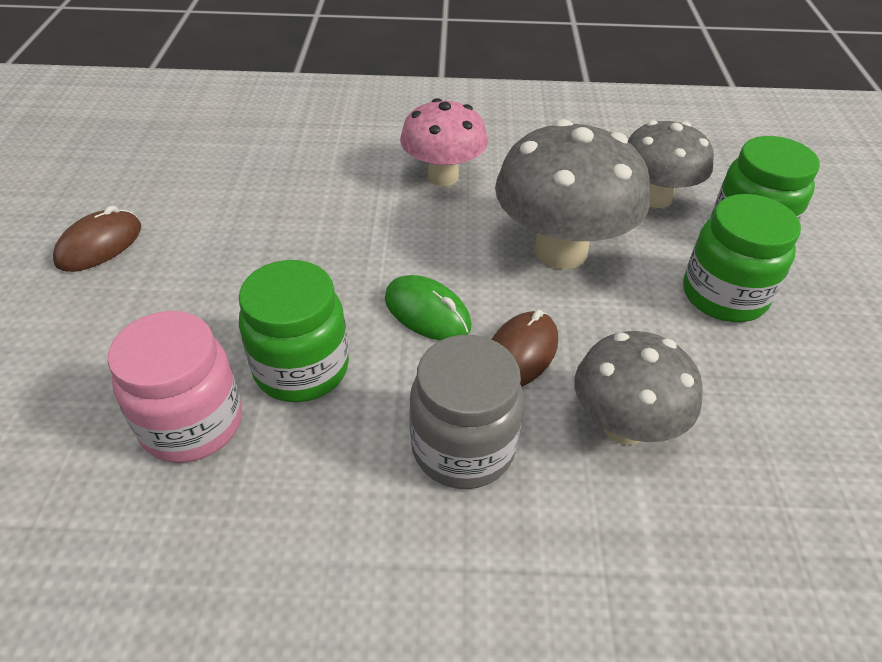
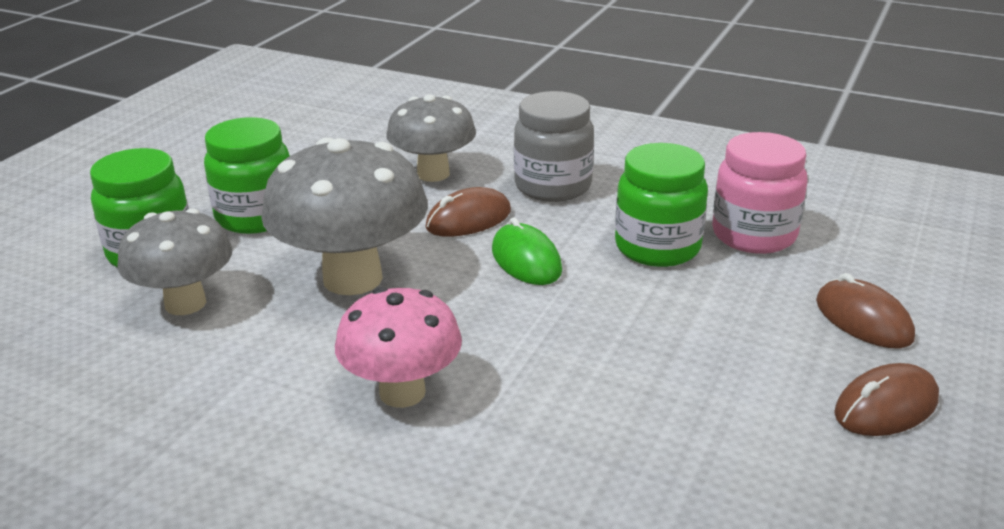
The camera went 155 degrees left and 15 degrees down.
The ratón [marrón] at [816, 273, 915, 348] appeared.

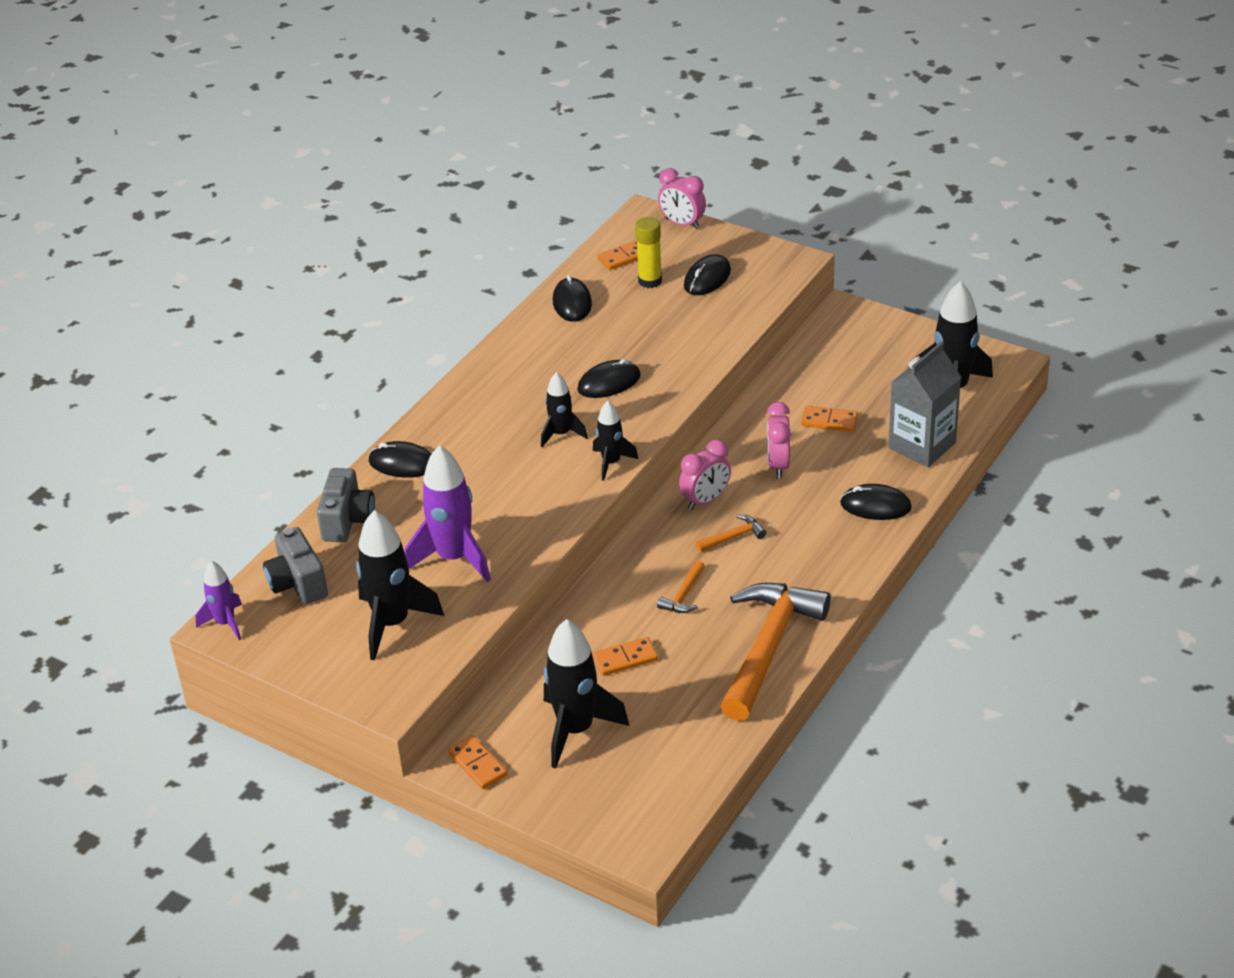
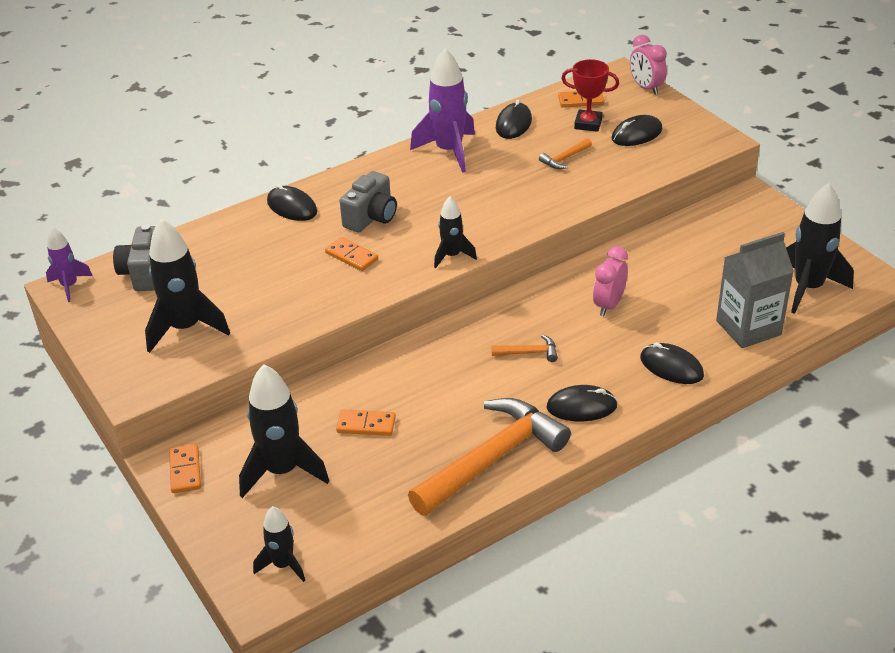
The camera went 25 degrees right and 0 degrees up.
The cámara [gris] moved from [317, 468, 375, 542] to [340, 171, 397, 233].
The cohete [morado] moved from [405, 445, 491, 582] to [410, 48, 475, 173].
The cohete [negro] moved from [541, 372, 588, 447] to [253, 506, 305, 582].
The ratón [negro] moved from [577, 359, 641, 398] to [546, 385, 618, 421].
The barra de pegamento [amarillo] at [635, 217, 662, 288] was replaced by the trofeo [rojo] at [561, 59, 619, 132].
The martillo [naranja] moved from [657, 560, 705, 613] to [539, 138, 592, 169].
The despertador [rosa] at [679, 440, 731, 510] disappeared.
The ficha de dominó [naranja] moved from [801, 406, 858, 432] to [325, 237, 378, 271].

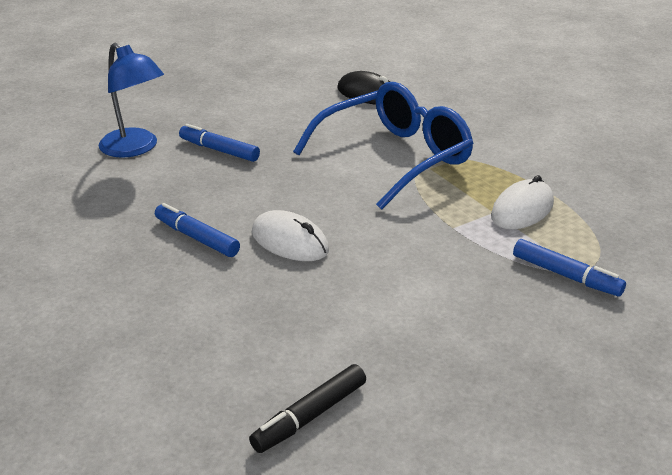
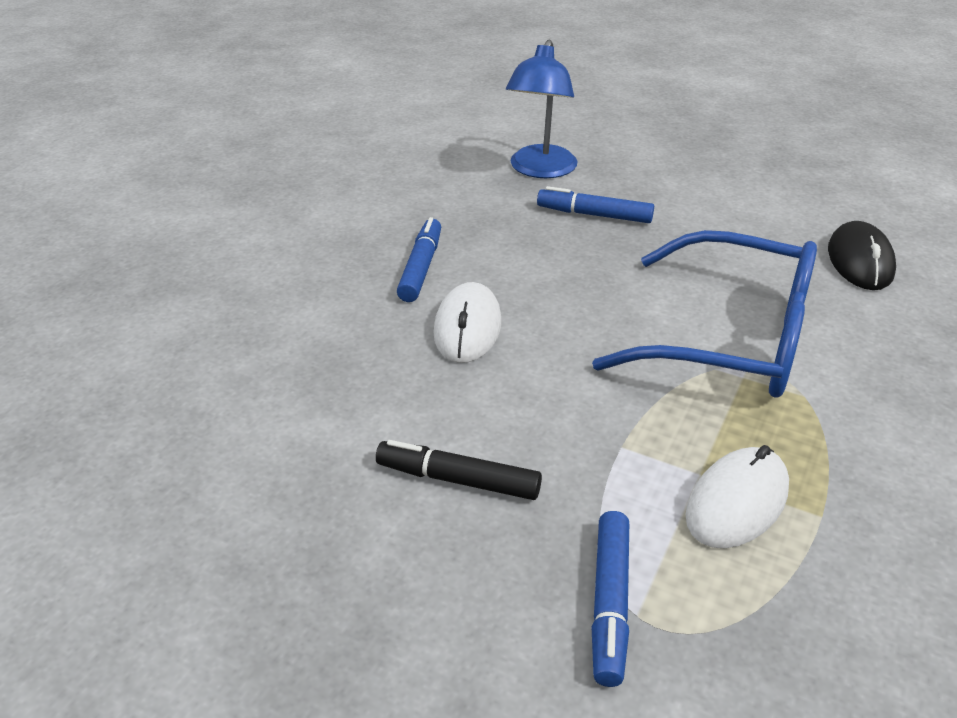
The camera went 60 degrees right and 5 degrees up.
The rotulador [azul] at [179, 124, 260, 162] turned 75 degrees counterclockwise.
The rotulador [negro] moved from [249, 364, 366, 453] to [376, 440, 542, 500].
The ratón [blanco] at [491, 175, 554, 229] turned 60 degrees counterclockwise.

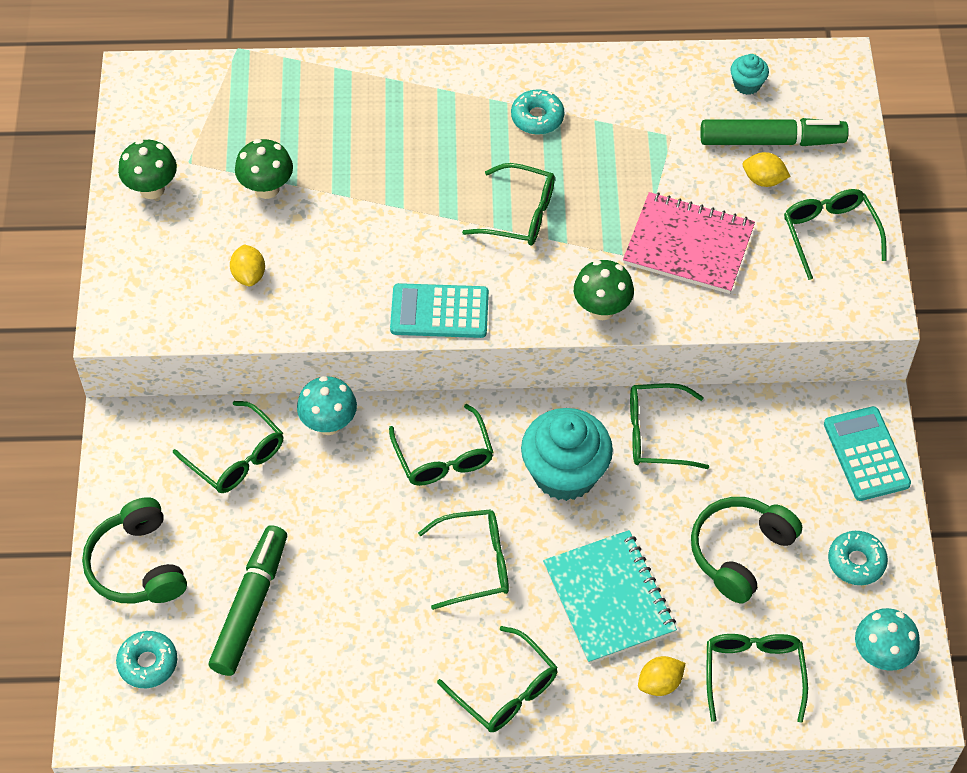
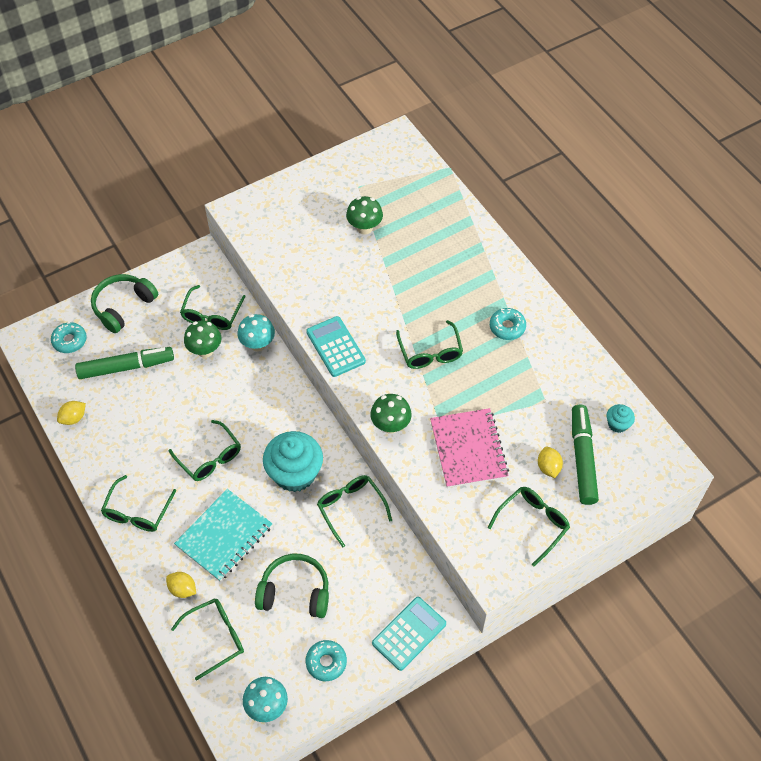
The camera went 60 degrees right and 0 degrees up.
The seta [verde] moved from [118, 139, 177, 199] to [184, 320, 221, 358].
The limón [amarillo] moved from [230, 244, 265, 286] to [57, 401, 86, 425].
The gafas [verde] at [389, 404, 494, 486] disappeared.
The rotulador [verde] at [700, 118, 849, 146] turned 150 degrees counterclockwise.

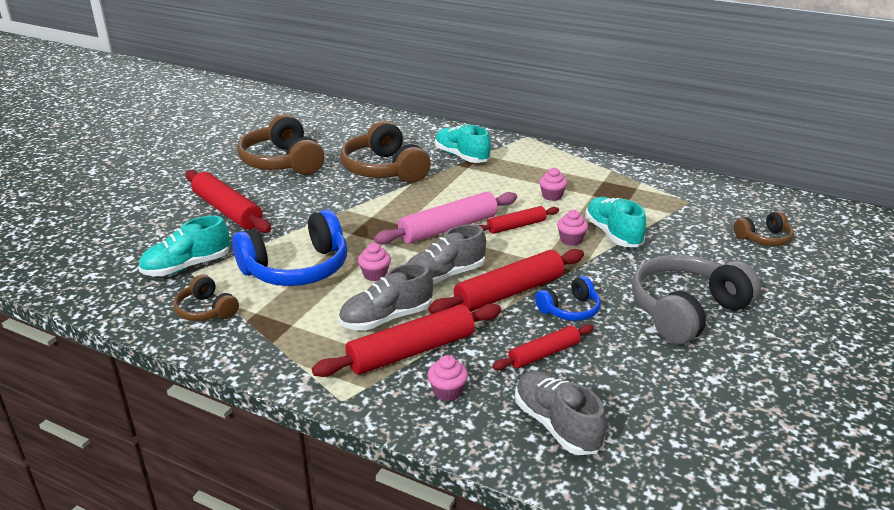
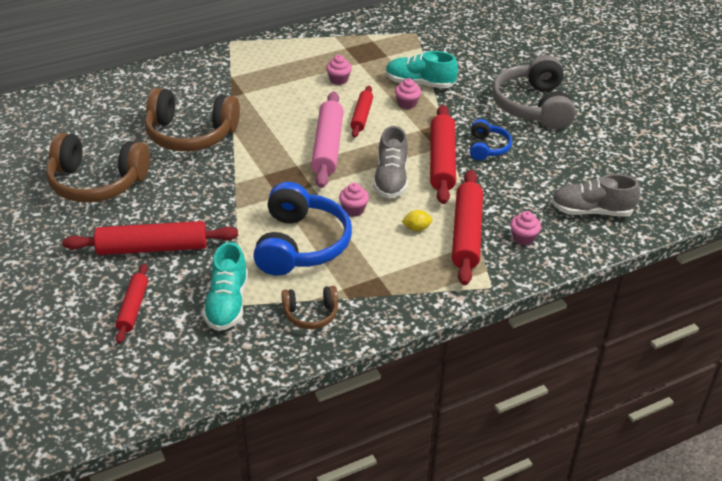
The camera went 55 degrees left and 10 degrees up.
The zapato [gris] at [339, 263, 433, 331] was replaced by the limón [amarillo] at [402, 210, 432, 231].
The zapato [turquesa] at [435, 125, 491, 163] disappeared.
The rodillo [rojo] moved from [493, 324, 594, 370] to [116, 264, 148, 344].
The auriculares [marrón] at [734, 211, 794, 246] disappeared.

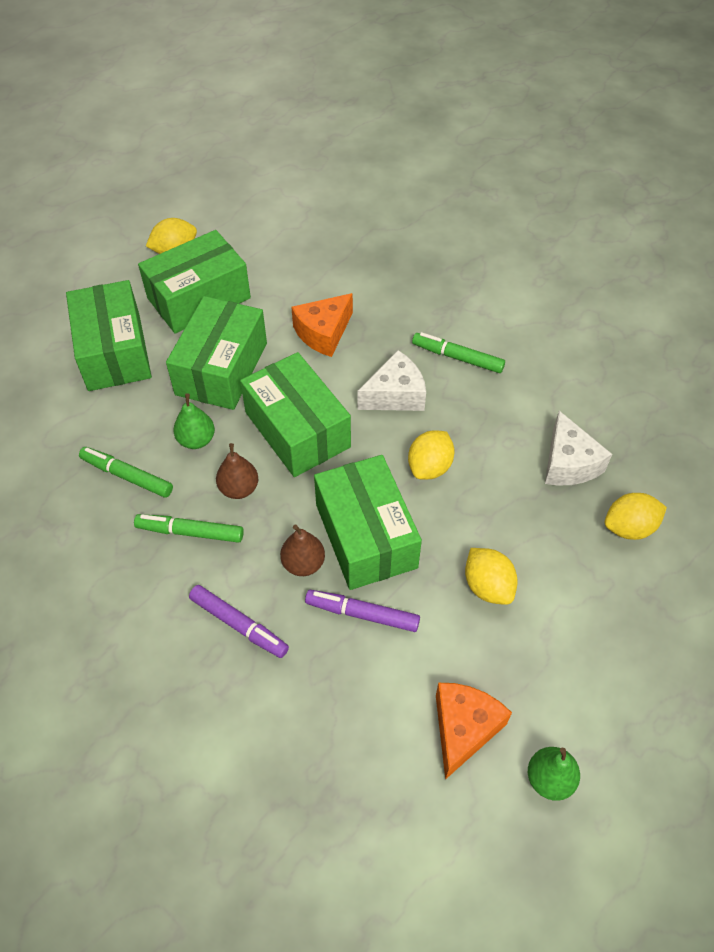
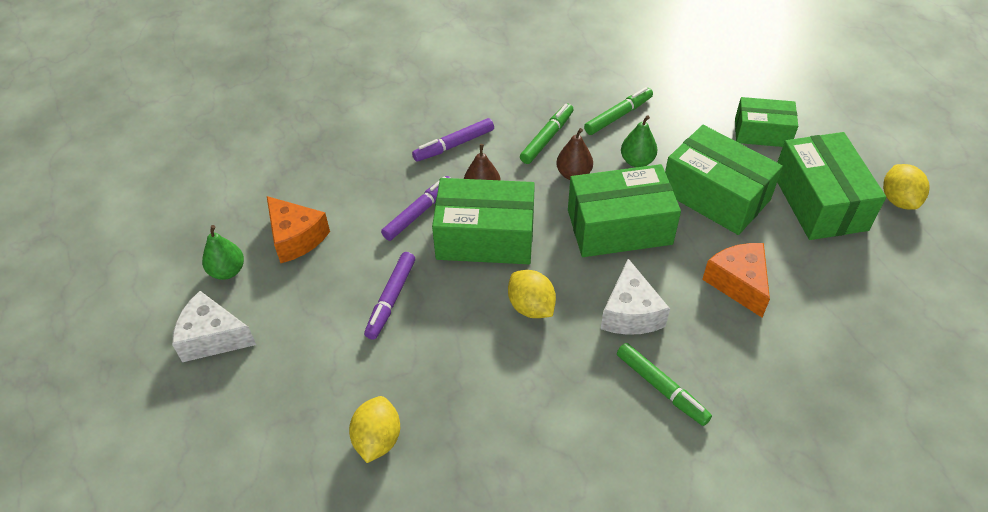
The camera went 115 degrees right and 5 degrees down.
The caja [verde] at [66, 280, 152, 391] changed to 0.63 times the size.
The rotulador [verde] at [412, 332, 505, 373] turned 90 degrees clockwise.
The limón [amarillo] at [465, 548, 518, 605] was replaced by the rotulador [morado] at [364, 252, 415, 340].
The queso [blanco] moved from [545, 411, 612, 486] to [172, 291, 256, 362].

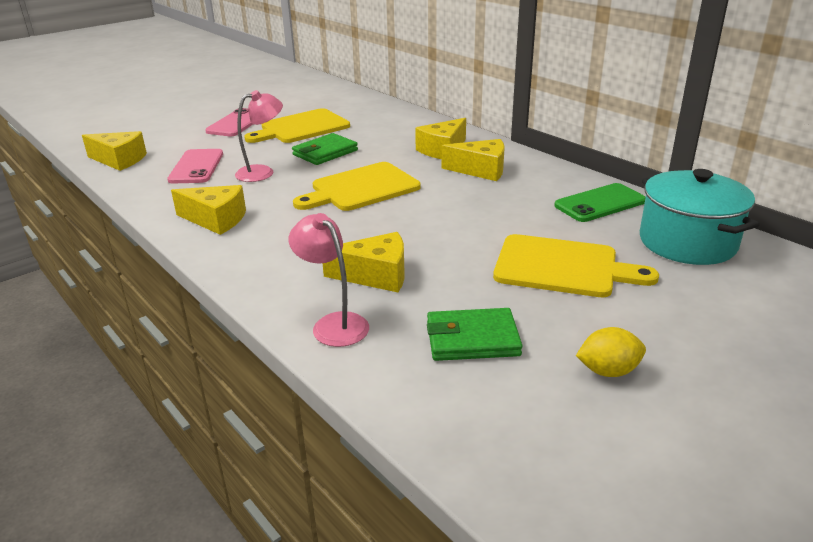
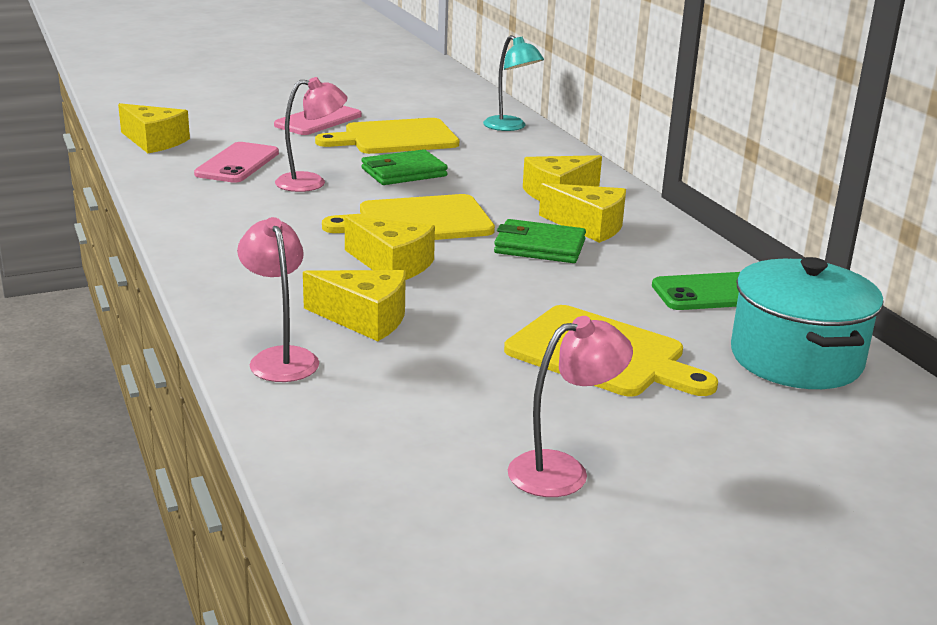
The camera went 15 degrees right and 5 degrees down.
The queso [amarillo] moved from [171, 185, 246, 235] to [344, 216, 435, 280].
The cartera [verde] moved from [427, 308, 522, 361] to [494, 219, 586, 263].
The limón [amarillo] at [576, 327, 646, 377] was replaced by the lámpara [rosa] at [508, 316, 633, 497].
The lámpara [turquesa] at [483, 35, 544, 131] appeared.

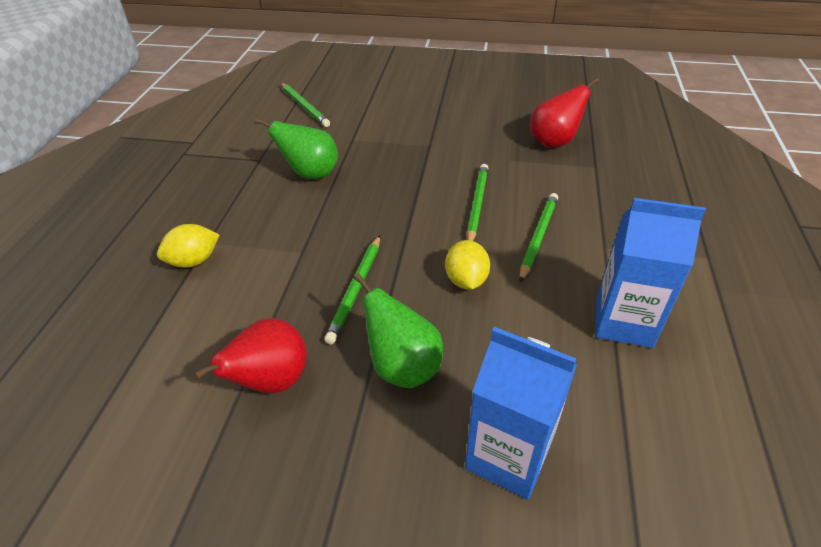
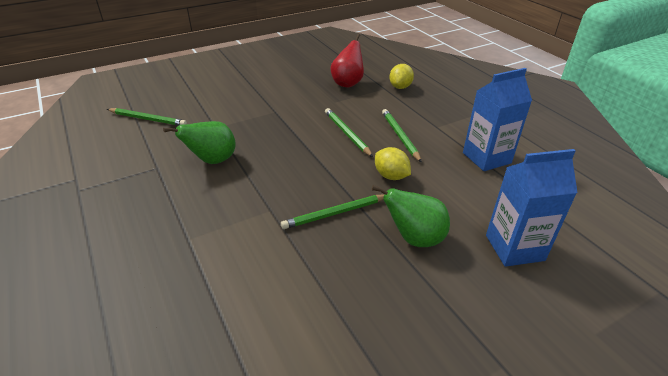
The camera went 40 degrees left and 5 degrees down.
The limón [amarillo] moved from [157, 224, 219, 268] to [389, 64, 414, 89].
The pera [rojo] at [193, 318, 307, 393] disappeared.
The lápiz [verde] at [324, 235, 380, 344] turned 90 degrees clockwise.

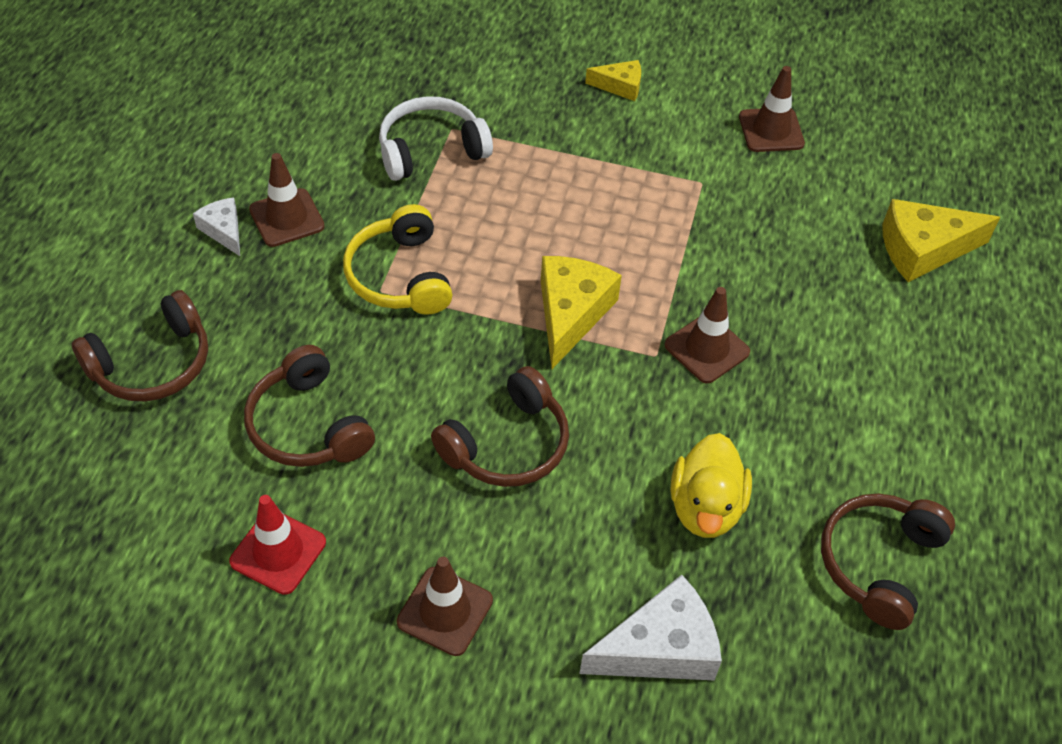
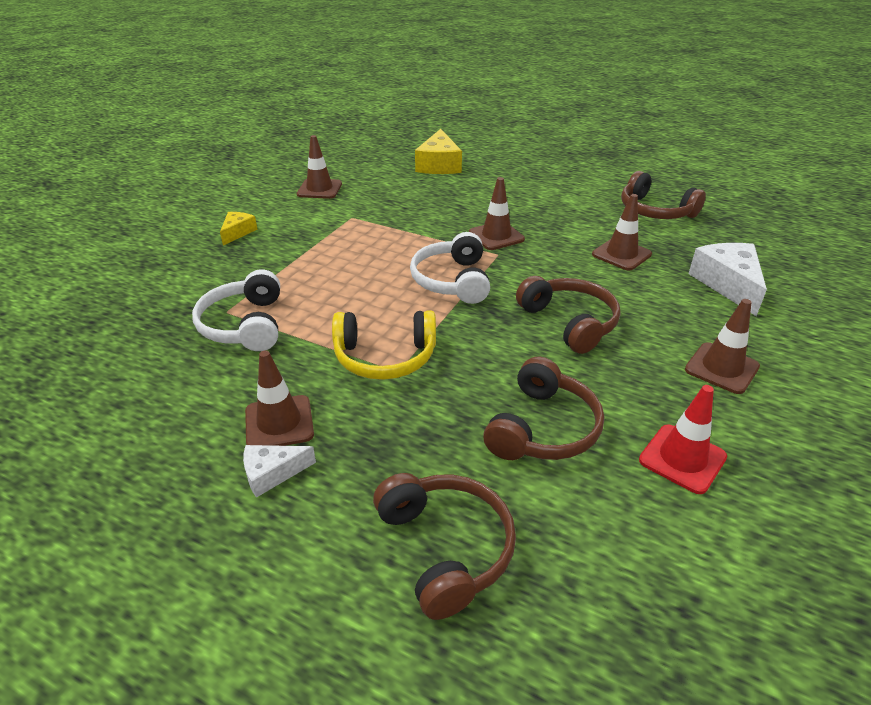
The camera went 75 degrees left and 15 degrees down.
The auriculares [marrón] at [244, 345, 375, 467] turned 45 degrees counterclockwise.
The queso [amarillo] at [541, 256, 622, 369] was replaced by the auriculares [blanco] at [410, 232, 490, 304].
The pato [amarillo] at [671, 433, 752, 538] was replaced by the cono de tráfico [marrón] at [592, 194, 652, 270].

